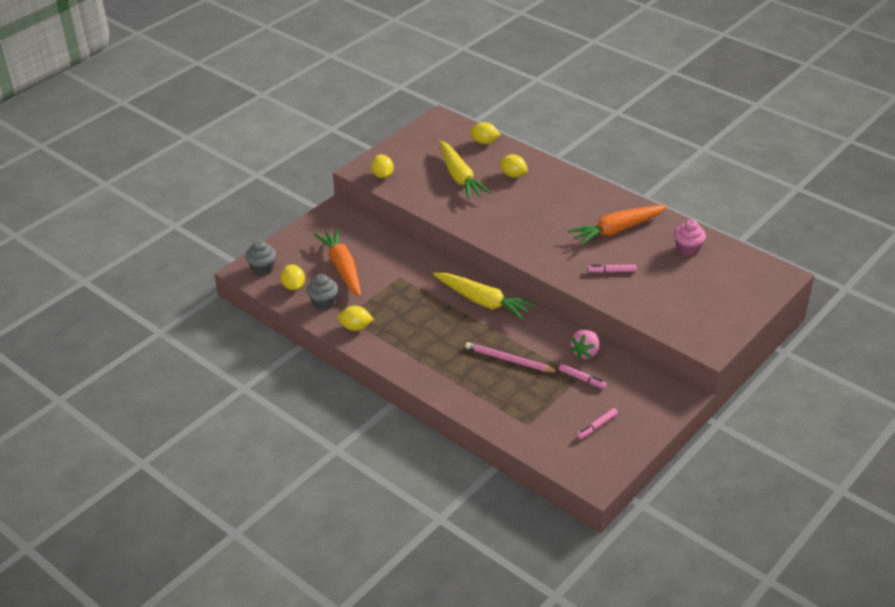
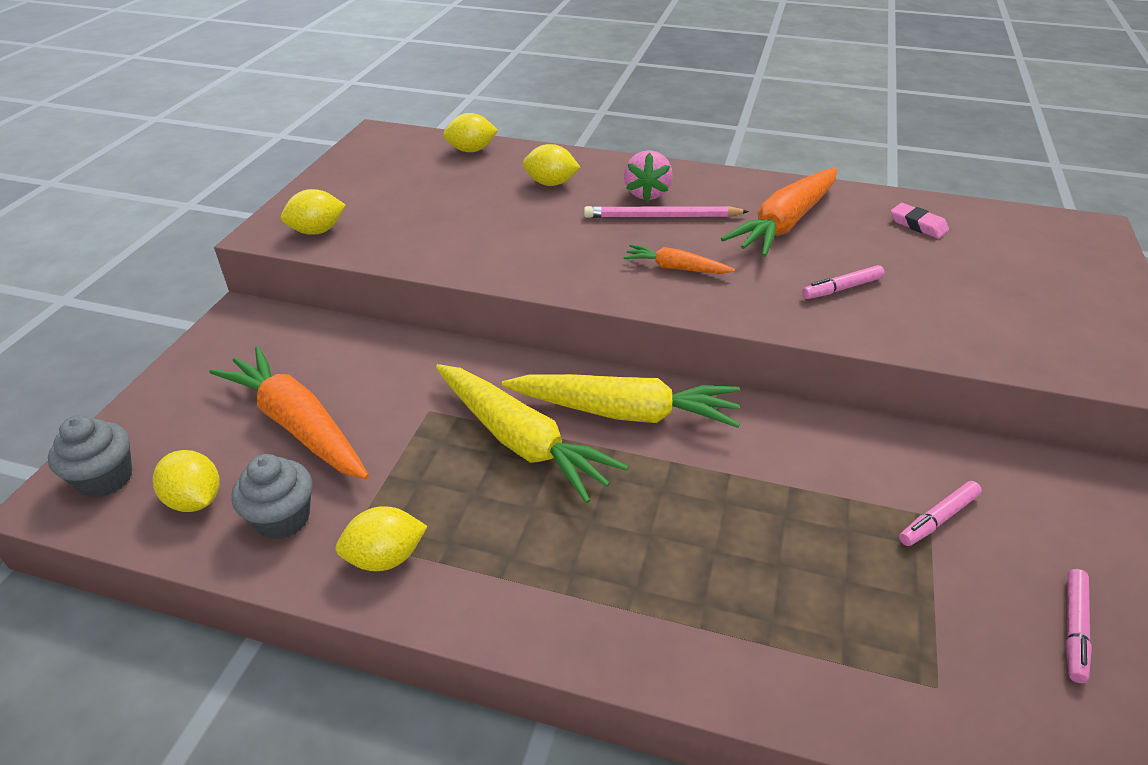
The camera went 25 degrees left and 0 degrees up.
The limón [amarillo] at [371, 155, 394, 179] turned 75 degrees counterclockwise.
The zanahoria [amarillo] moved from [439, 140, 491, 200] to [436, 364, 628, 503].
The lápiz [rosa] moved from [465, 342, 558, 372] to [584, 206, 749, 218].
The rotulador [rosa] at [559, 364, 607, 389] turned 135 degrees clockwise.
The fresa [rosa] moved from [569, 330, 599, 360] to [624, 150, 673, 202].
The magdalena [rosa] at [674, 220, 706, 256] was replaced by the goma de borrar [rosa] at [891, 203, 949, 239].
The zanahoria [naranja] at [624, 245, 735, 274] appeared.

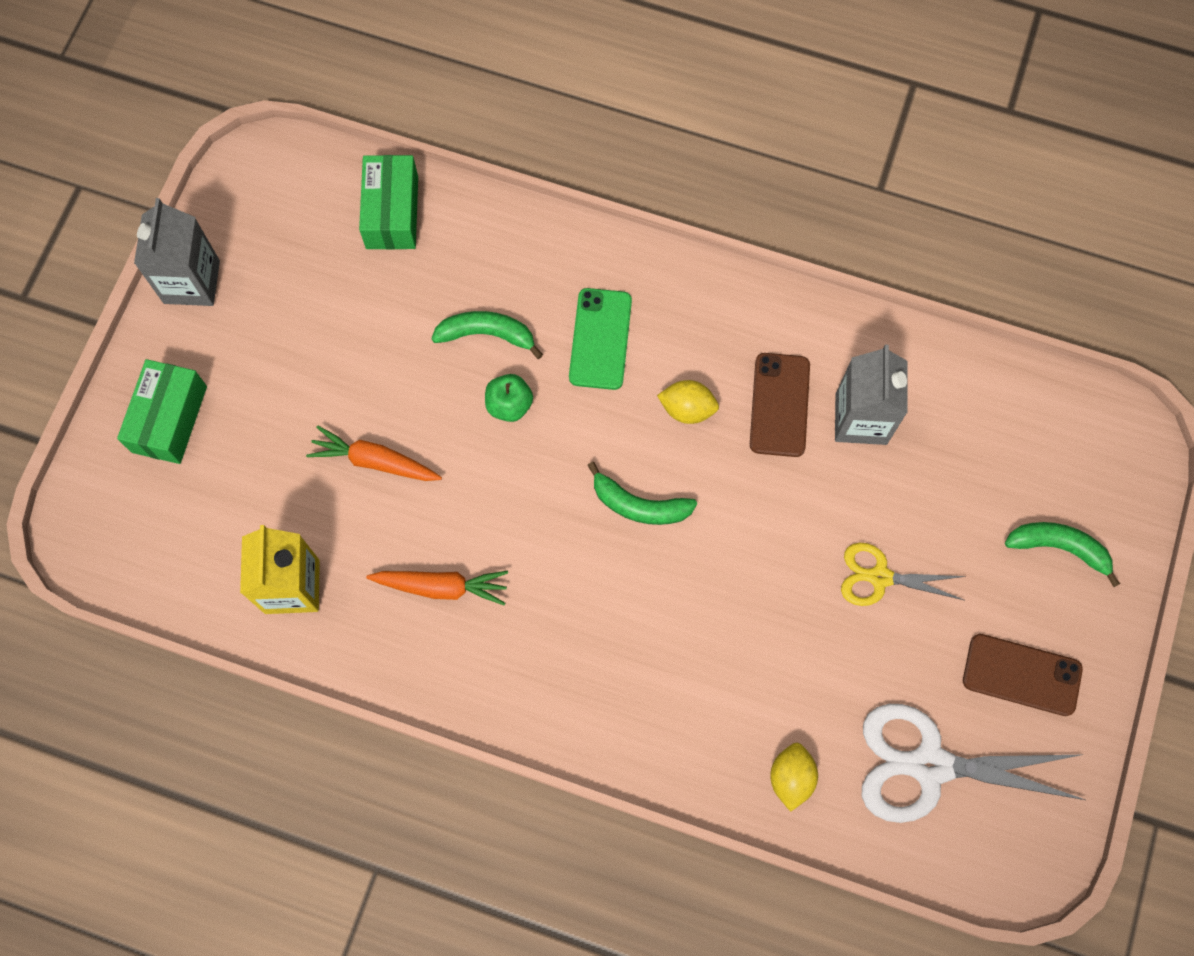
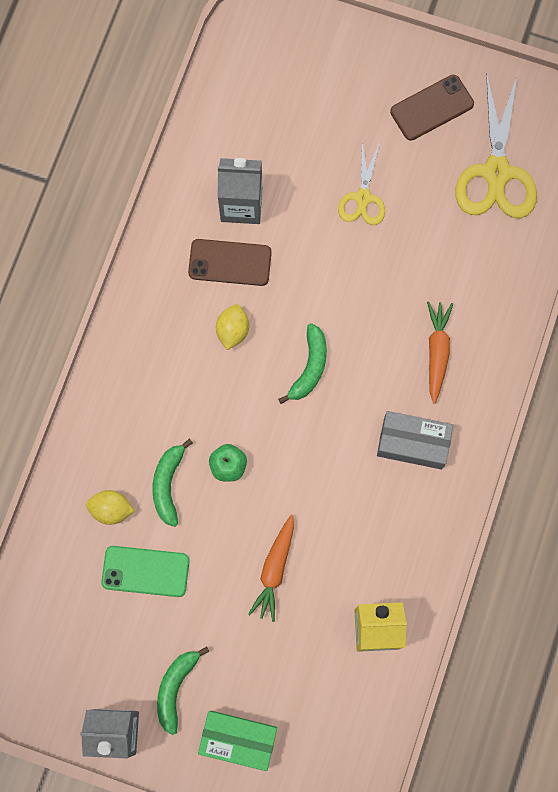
The camera went 90 degrees left and 5 degrees up.
The caja [verde] at [359, 155, 418, 250] disappeared.
The zanahoria [naranja] moved from [366, 571, 508, 606] to [427, 301, 453, 404].
The móvil [verde] moved from [569, 288, 632, 390] to [101, 546, 190, 597].
The limón [amarillo] moved from [770, 743, 818, 812] to [86, 490, 135, 525].
The tijeras [blanco] at [862, 704, 1085, 823] became the tijeras [amarillo] at [456, 72, 537, 219].
The móvil [marrón] at [963, 634, 1083, 716] turned 45 degrees clockwise.
The plátano [verde] moved from [1005, 522, 1120, 587] to [157, 646, 209, 735].
The caja [gris] at [377, 411, 453, 469] appeared.

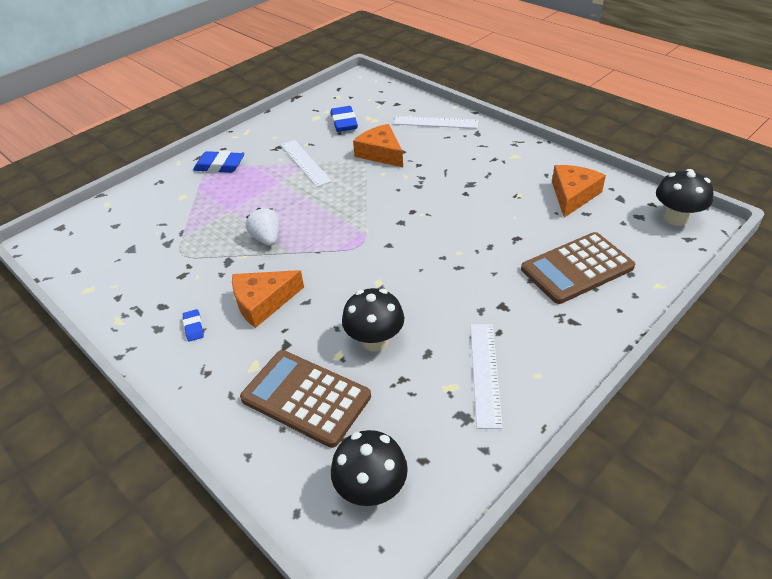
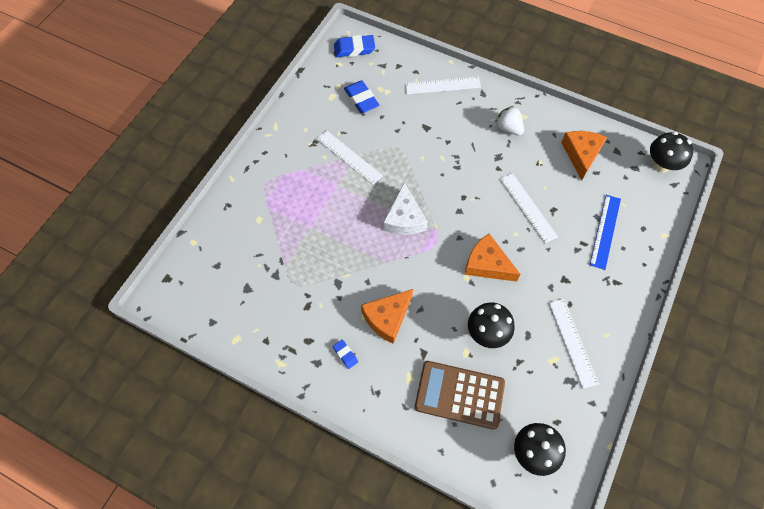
The camera went 20 degrees left and 20 degrees up.
The goma de borrar [azul] moved from [193, 151, 244, 173] to [334, 35, 375, 57].
The fresa [blanco] moved from [246, 208, 280, 246] to [495, 106, 524, 136].
The queso [naranja] moved from [353, 124, 403, 167] to [464, 234, 521, 282].
The calculadora [marrón] at [521, 232, 635, 304] was replaced by the regla [azul] at [590, 195, 621, 270].
The queso [blanco] at [383, 182, 428, 235] appeared.
The regla [blanco] at [500, 173, 558, 243] appeared.

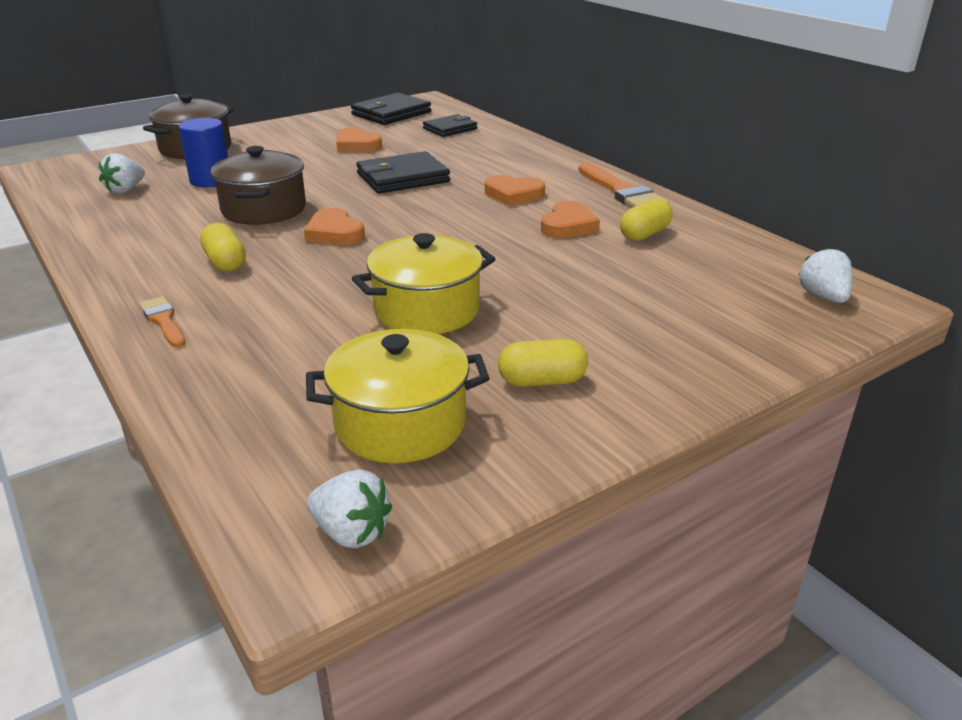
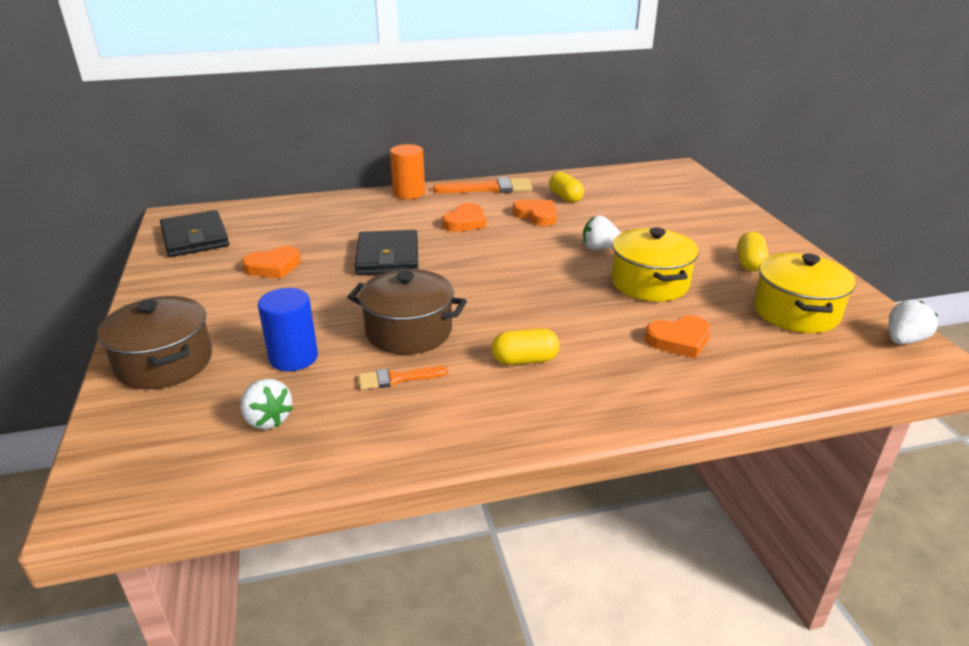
The camera went 70 degrees left and 0 degrees up.
The pincel [naranja] moved from [139, 296, 185, 347] to [358, 366, 448, 390].
The corazón [naranja] moved from [304, 208, 365, 245] to [645, 315, 711, 358].
The cartera [negro] at [423, 114, 477, 137] disappeared.
The fresa [blanco] moved from [798, 247, 853, 303] to [583, 215, 621, 250].
The cilindro [naranja] at [390, 144, 425, 199] appeared.

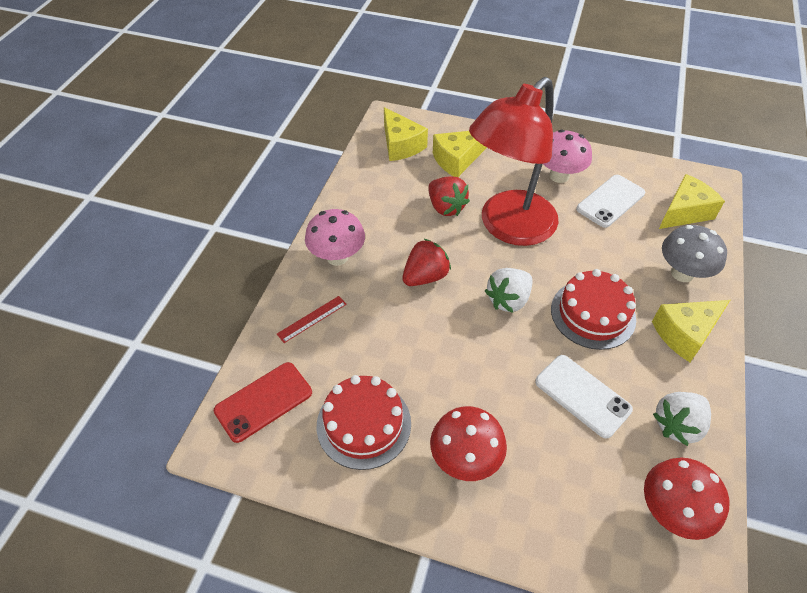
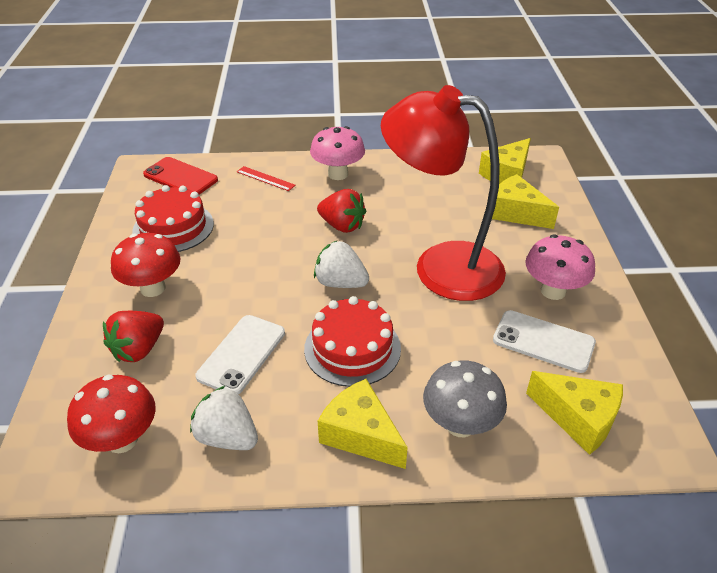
The camera went 70 degrees right and 10 degrees down.
The fresa [rojo] moved from [428, 176, 470, 216] to [103, 311, 164, 362].

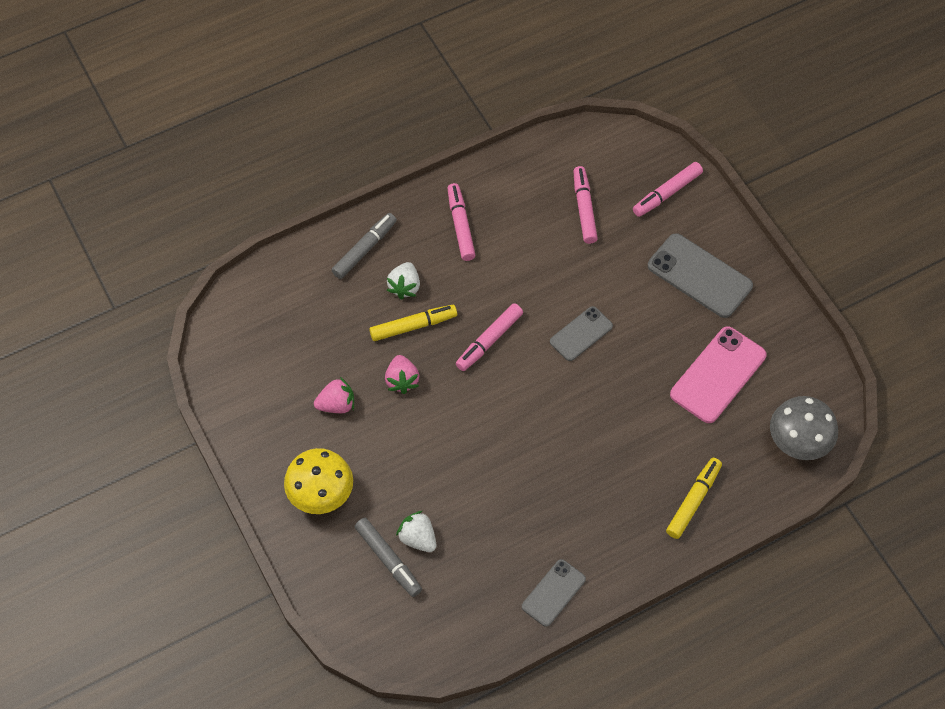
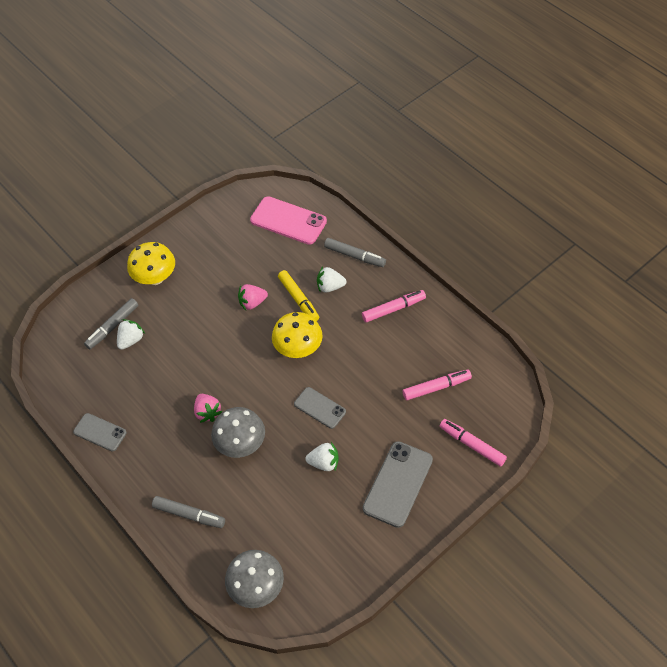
The camera went 80 degrees right and 5 degrees down.
The fresa [rosa] moved from [314, 377, 354, 413] to [194, 394, 222, 423].
The rotulador [rosa] at [456, 303, 523, 371] was replaced by the seta [amarillo] at [272, 312, 323, 358].
The rotulador [amarillo] at [666, 458, 722, 539] became the rotulador [gris] at [152, 496, 225, 528].
The móvil [rosa] moved from [670, 326, 766, 423] to [250, 196, 327, 245].
The seta [gris] at [211, 407, 265, 458] appeared.
The fresa [blanco] at [306, 442, 339, 471] appeared.

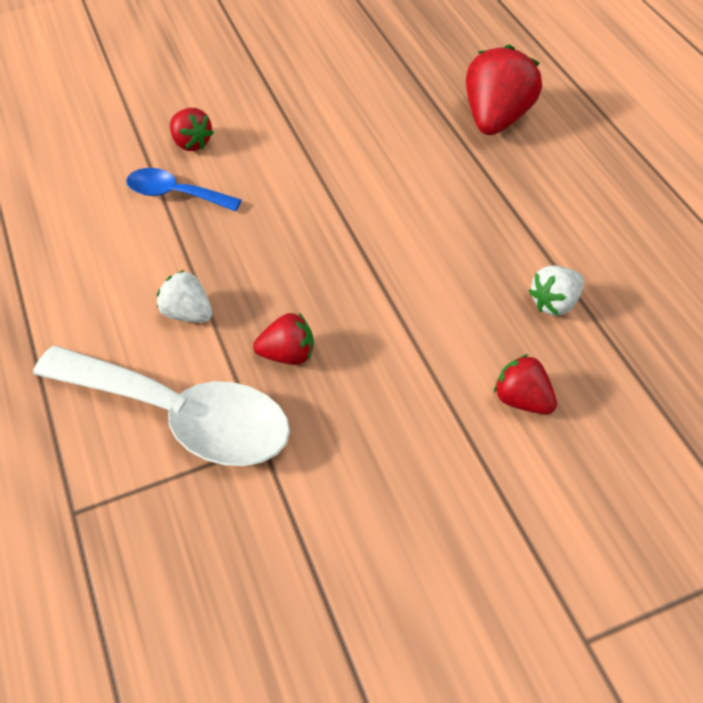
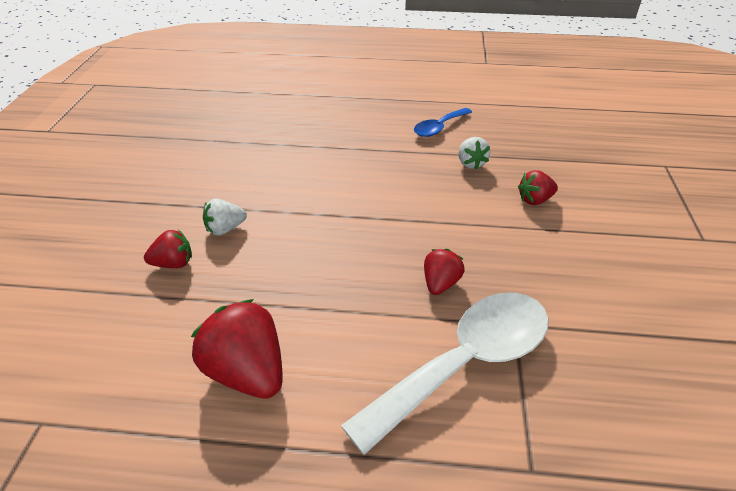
The camera went 65 degrees left and 10 degrees down.
The cuchara [azul] moved from [126, 168, 242, 211] to [414, 108, 472, 137].
The fresa [blanco] moved from [157, 270, 213, 323] to [203, 198, 247, 236].
The fresa [rojo] moved from [466, 45, 542, 135] to [191, 299, 283, 399].

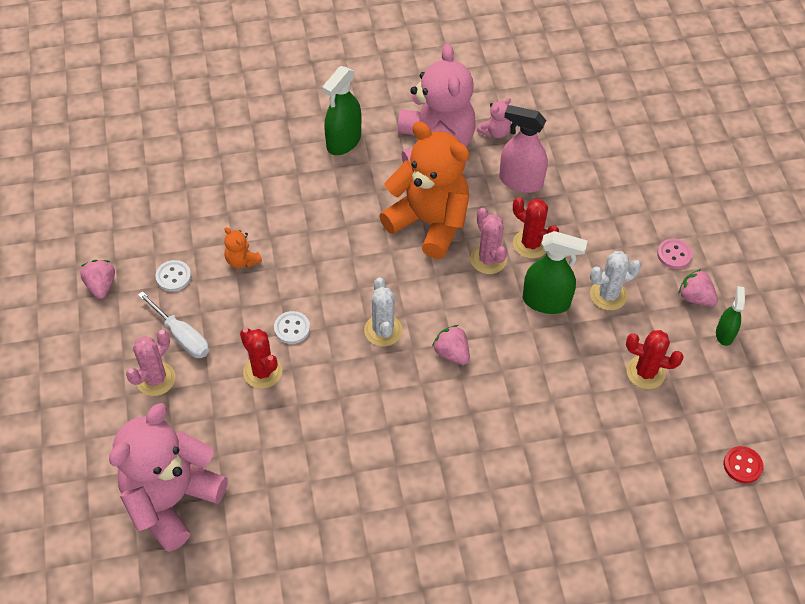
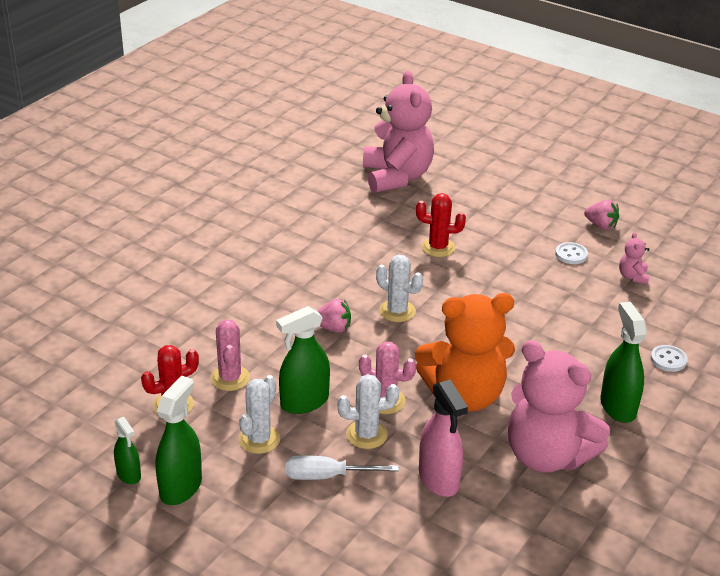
The camera went 135 degrees right and 20 degrees down.
The cactus [rosa] moved from [126, 330, 176, 396] to [210, 319, 250, 391].
The destornillador [blanco] moved from [138, 291, 209, 358] to [285, 455, 399, 480].
The osito [naranja] at [224, 227, 262, 268] disappeared.
The botón [blanco] moved from [274, 311, 310, 344] to [651, 345, 688, 372].
The osito [rosa] moved from [477, 98, 511, 138] to [619, 232, 650, 285].
The pulverizador [rosa] at [499, 105, 548, 193] turned 90 degrees clockwise.
The cactus [rojo] at [513, 197, 559, 258] became the cactus [blanco] at [337, 374, 399, 449].
The botón [rosa] at [657, 238, 693, 269] disappeared.
The fresa [rosa] at [678, 269, 718, 307] was replaced by the pulverizador [verde] at [156, 376, 202, 505].
The botón [rojo] at [724, 446, 763, 483] disappeared.

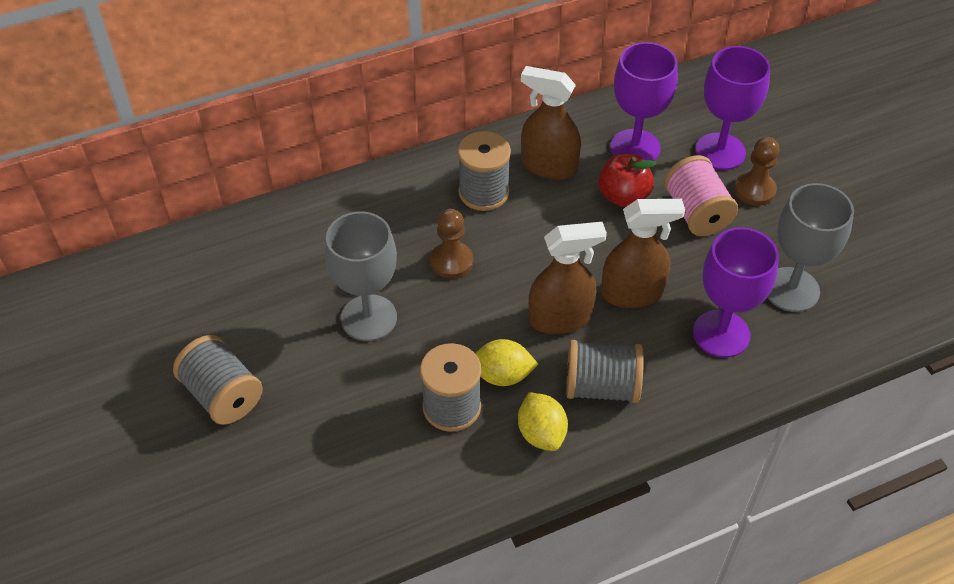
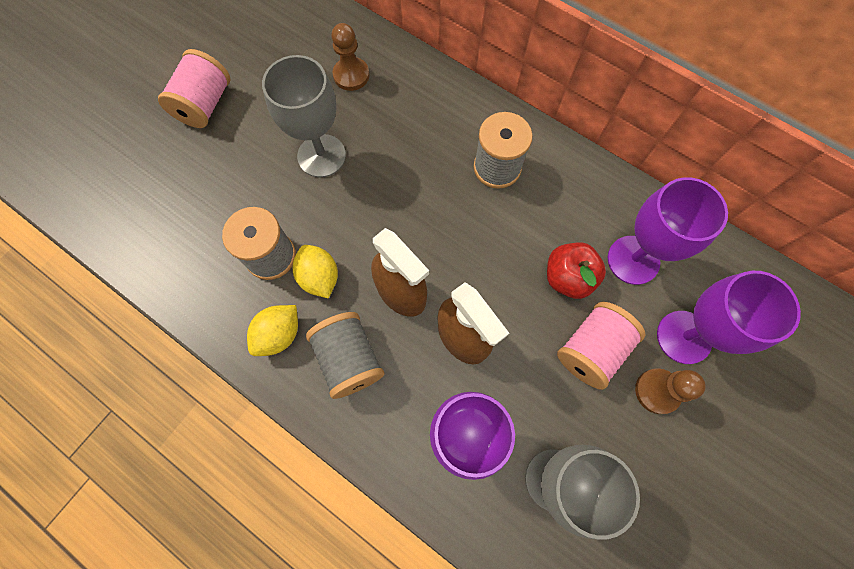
The camera went 60 degrees right and 20 degrees up.
The carrete [gris] at [173, 335, 263, 425] became the carrete [rosa] at [158, 49, 230, 128].
The peón [marrón] moved from [430, 209, 473, 279] to [331, 23, 370, 91].
The pulverizador [marrón] at [521, 66, 581, 180] disappeared.

